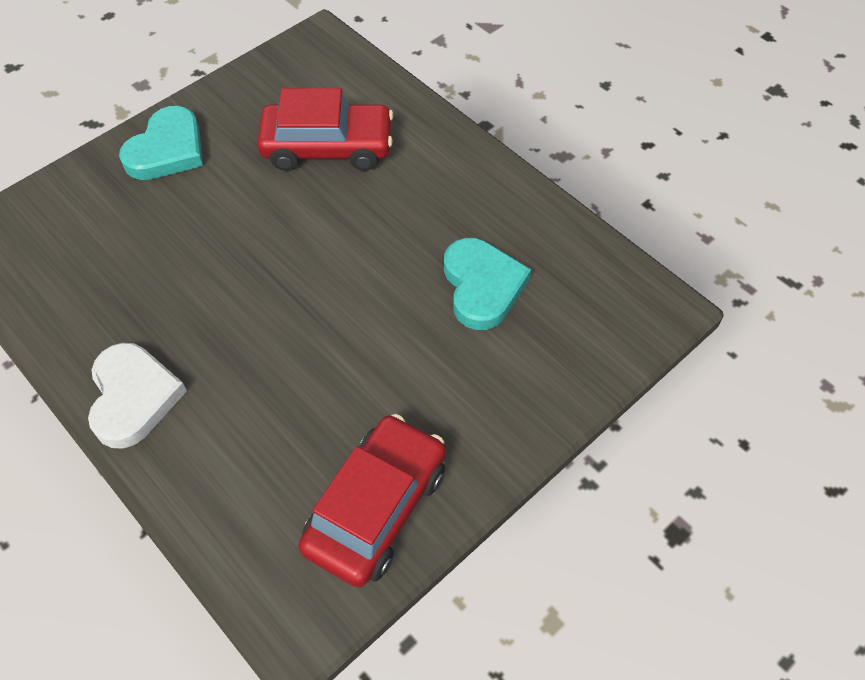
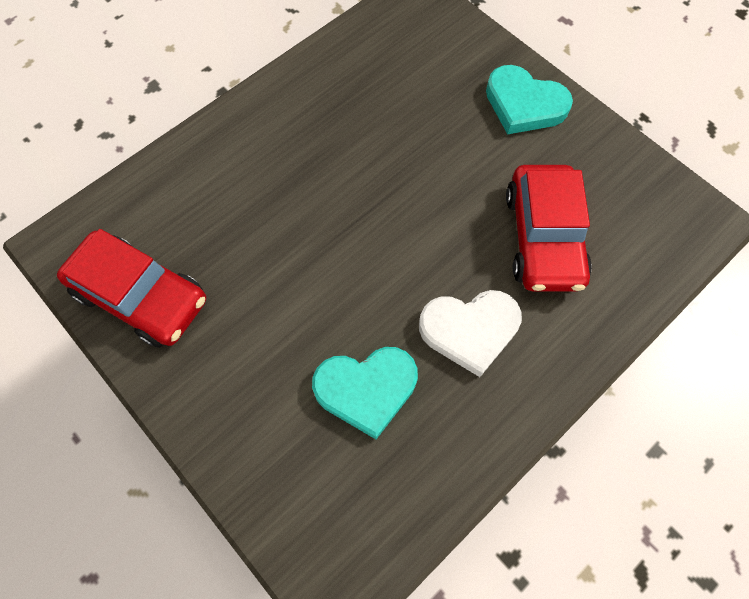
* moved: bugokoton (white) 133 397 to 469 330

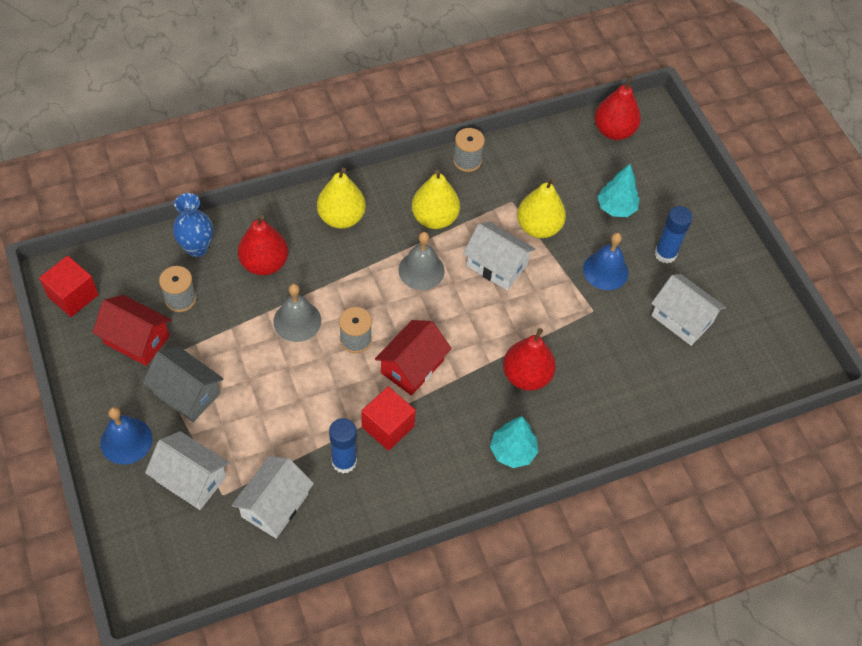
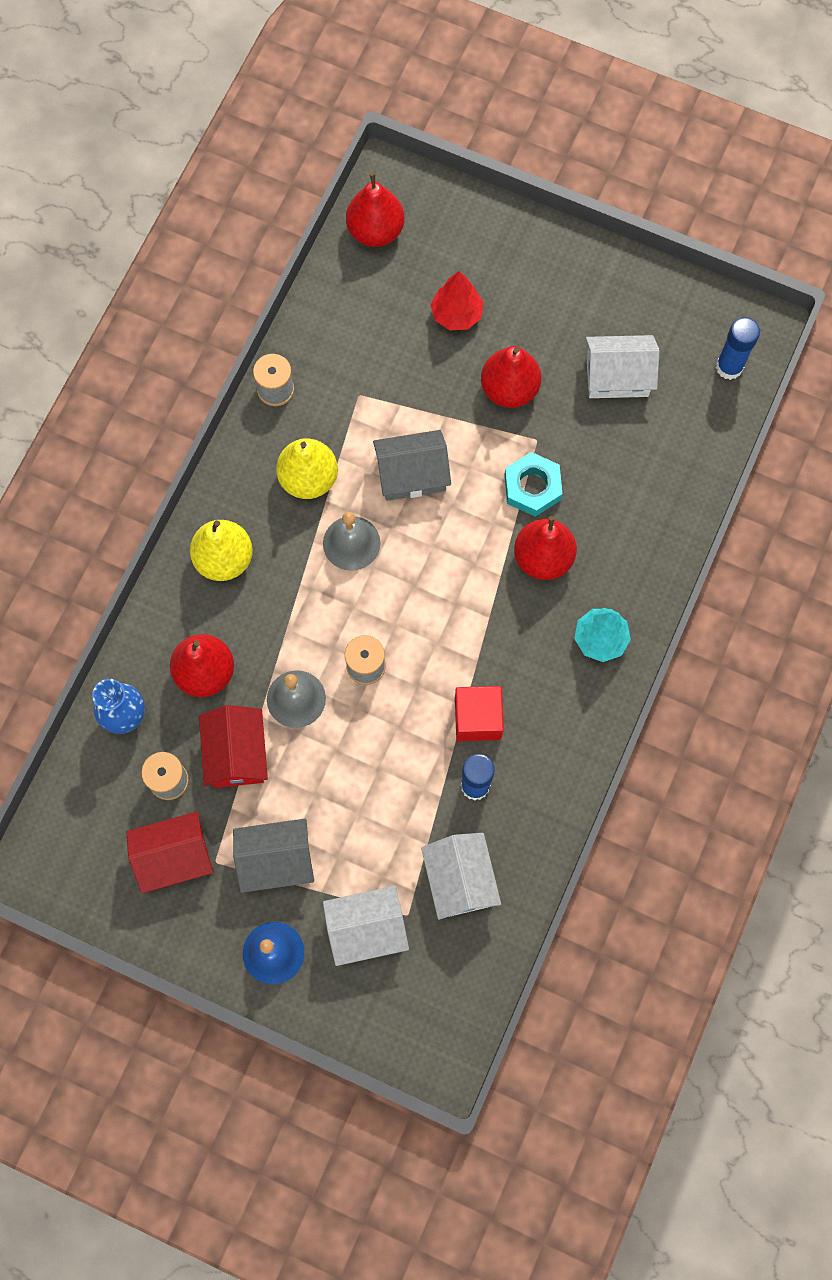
* removed: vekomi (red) 73 296
* removed: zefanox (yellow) 538 227
* added: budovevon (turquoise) 532 487
* moved: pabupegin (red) 412 366 to 236 754
* moved: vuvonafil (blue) 665 254 to 729 367
* replaced: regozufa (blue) 605 270 to zefanox (red) 509 389
* recoloured: pabupegin (white) 496 265 to pabupegin (grey) 412 474
* recoloured: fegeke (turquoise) 616 208 to fegeke (red) 456 314

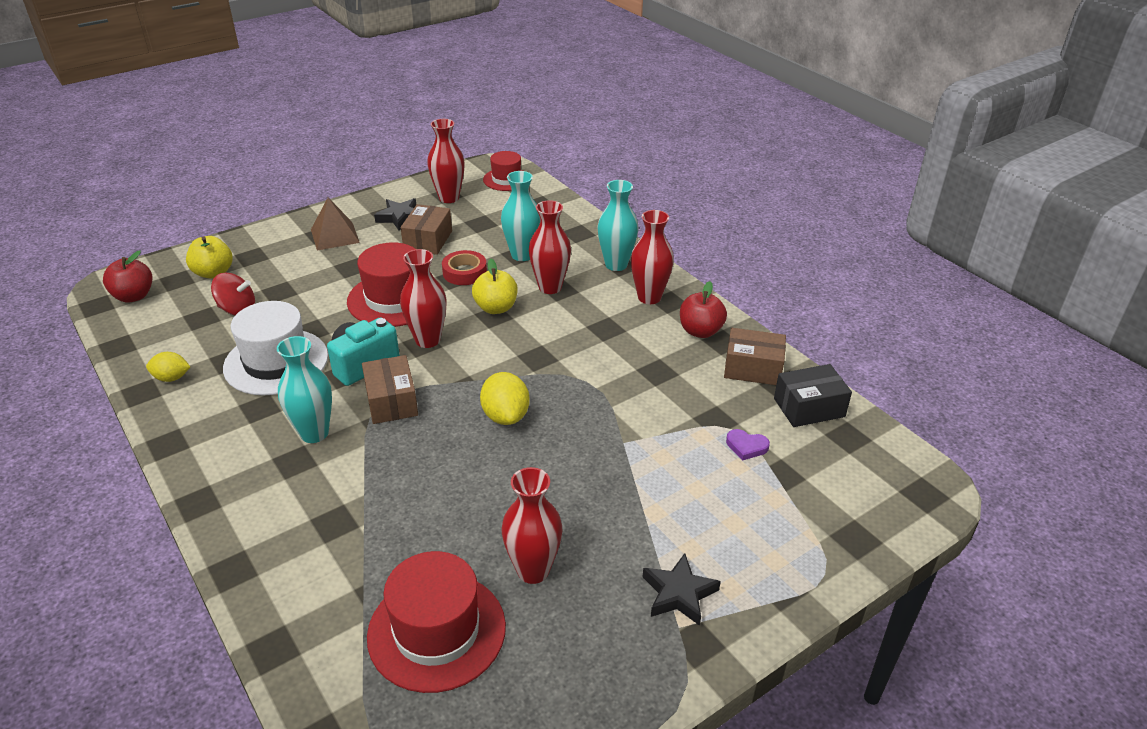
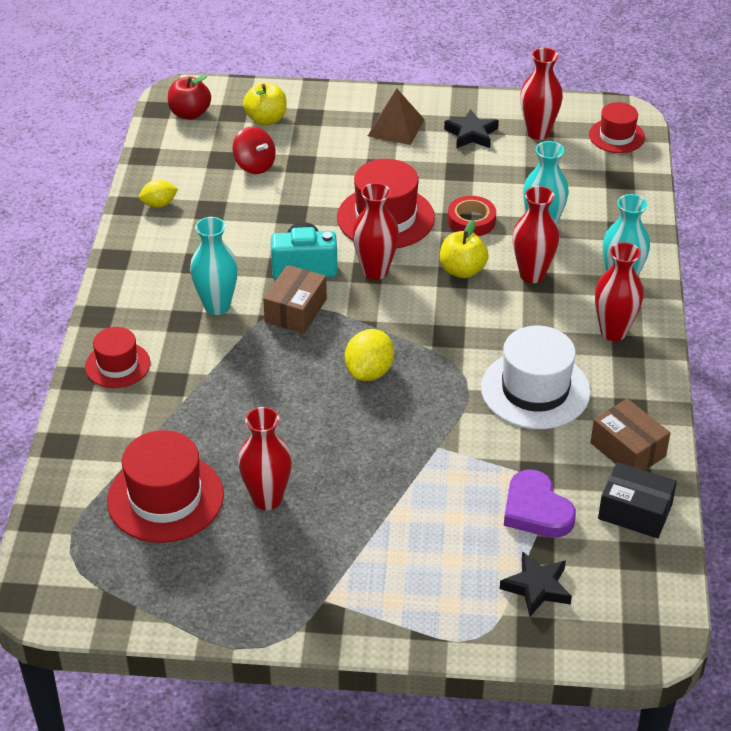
* removed: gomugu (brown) 428 240
* removed: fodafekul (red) 700 331
* added: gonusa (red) 117 365
* moved: gonusa (white) 276 362 to 535 390
* moved: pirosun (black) 679 593 to 537 587
* turned: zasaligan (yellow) 171 378 = 159 204 60 degrees counterclockwise
* resized: bugokoton (purple) 746 446 = 536 510 x1.85

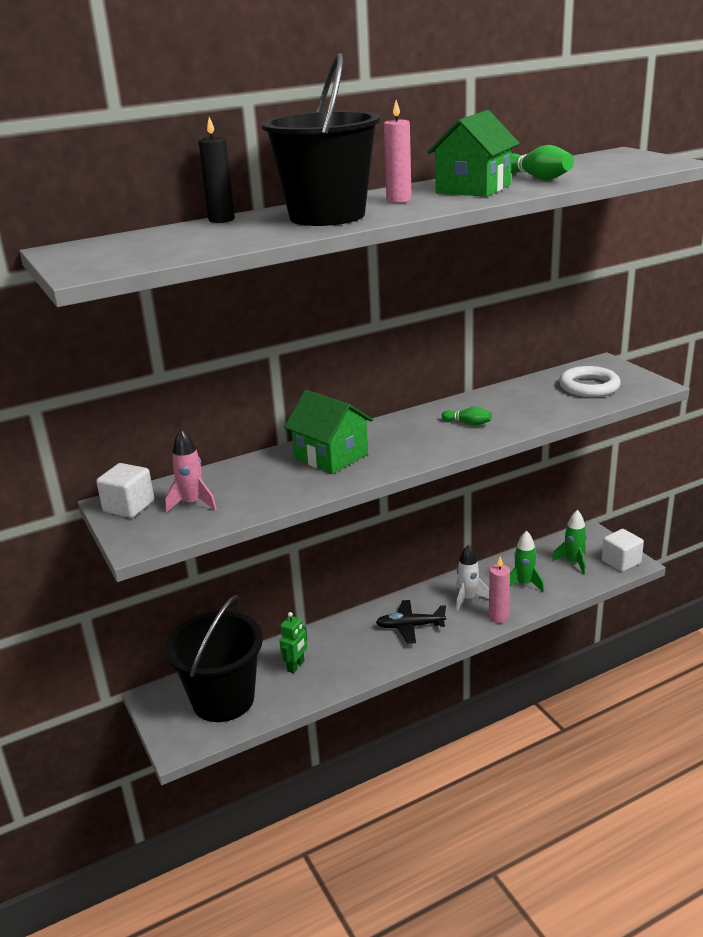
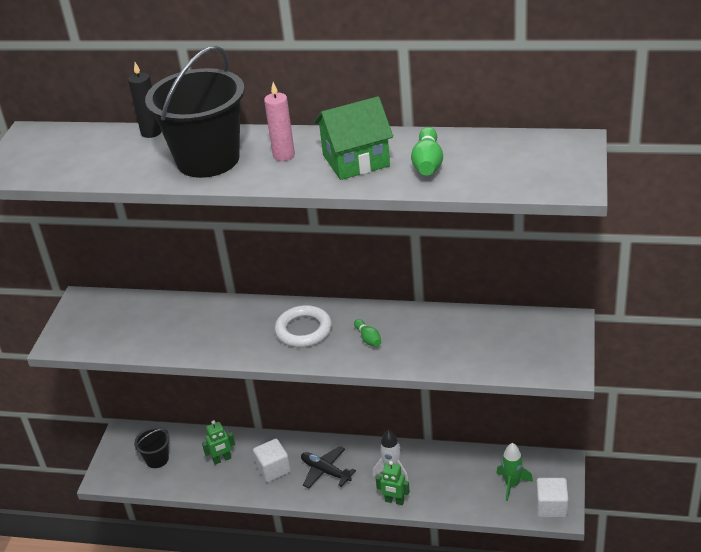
* removed: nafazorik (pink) 193 503
* removed: pabupegin (green) 331 456
* removed: nafazorik (green) 524 584
* moved: vekomi (white) 129 506 to 273 469
* moved: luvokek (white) 589 386 to 303 330
* replaced: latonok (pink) 498 617 to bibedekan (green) 394 501
* resized: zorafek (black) 223 699 = 157 459 x0.47

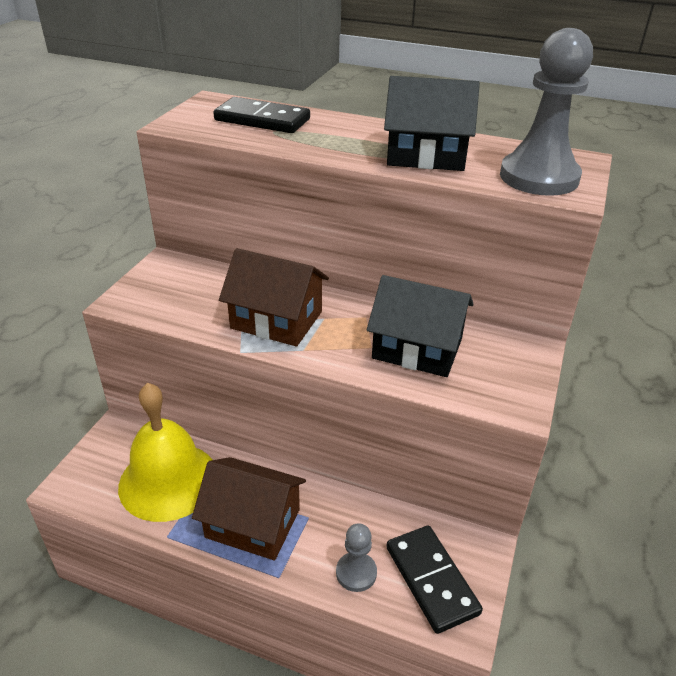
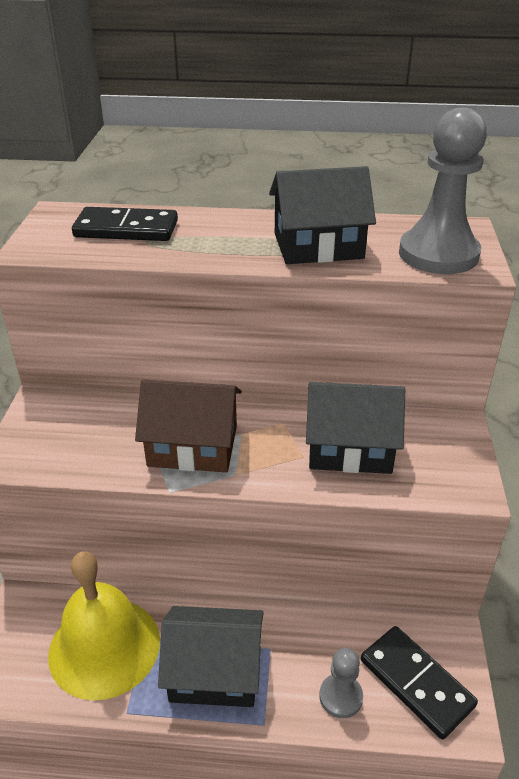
* recoloured: pabupegin (brown) 253 523 to pabupegin (black) 214 671

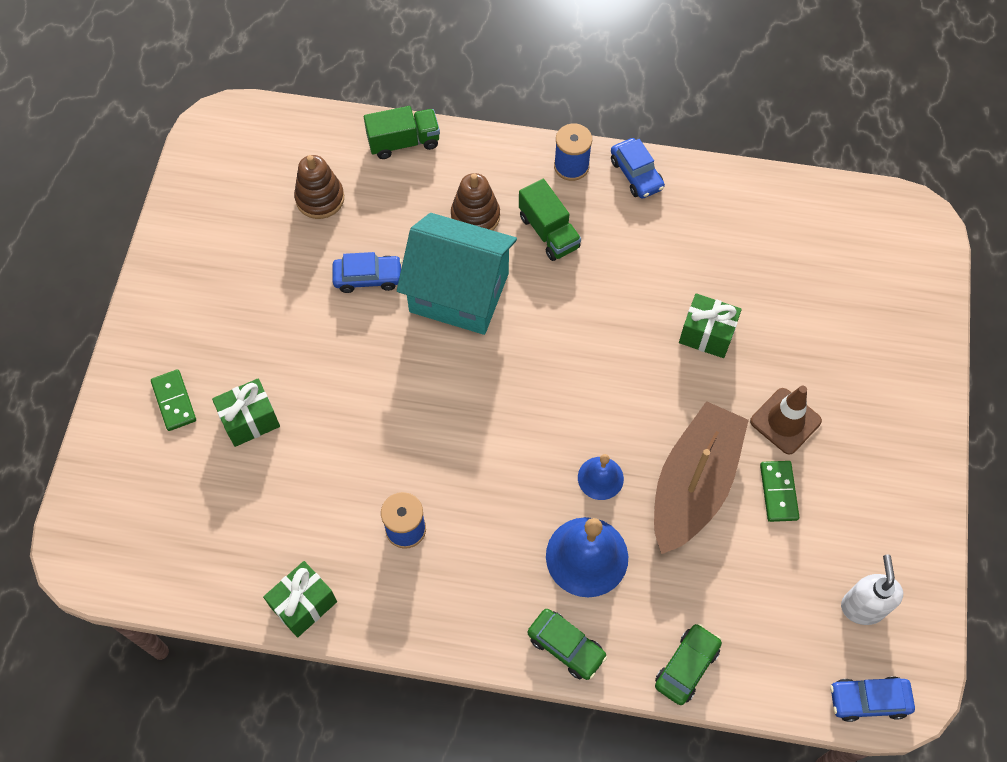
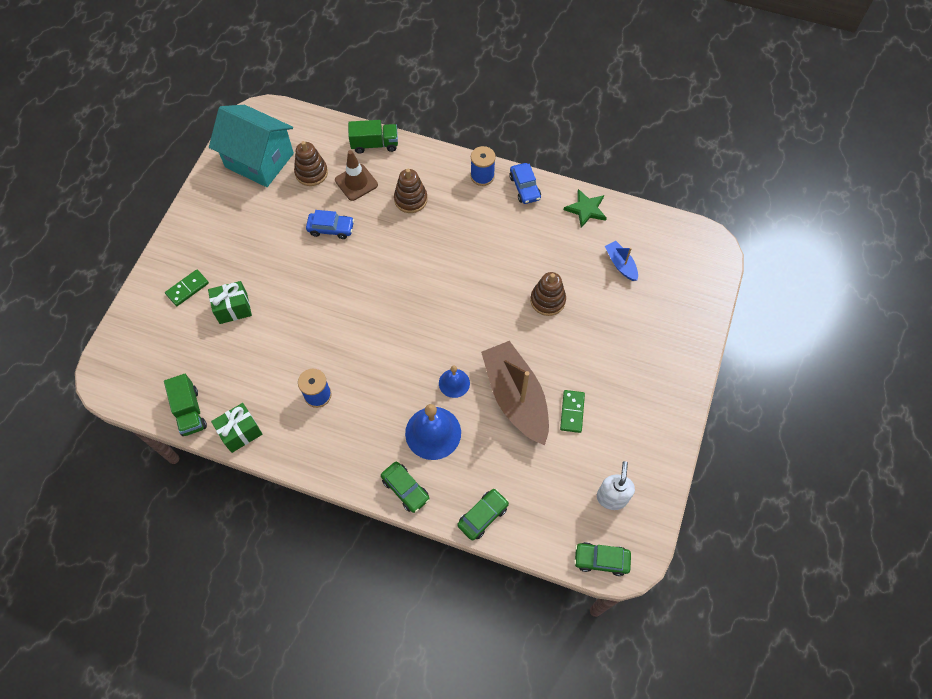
* added: pirosun (green) 586 209
* added: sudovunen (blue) 620 264
* moved: pabupegin (turquoise) 459 292 to 259 160
* moved: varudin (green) 548 232 to 189 411
* moved: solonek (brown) 785 421 to 356 182
* replaced: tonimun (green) 706 334 to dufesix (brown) 547 300
* recoloured: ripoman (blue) 868 700 to ripoman (green) 601 560
* turned: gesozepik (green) 174 401 = 187 289 60 degrees clockwise
* turned: sudovunen (brown) 694 484 = 516 397 60 degrees counterclockwise

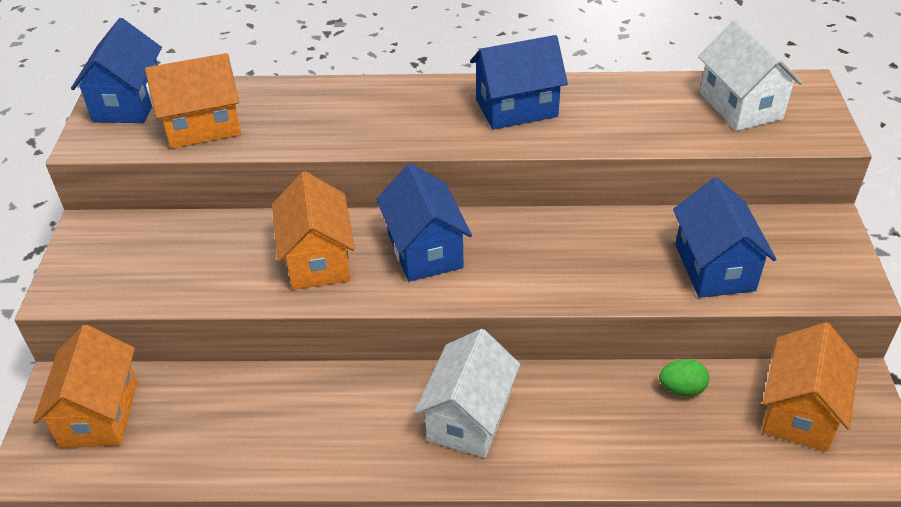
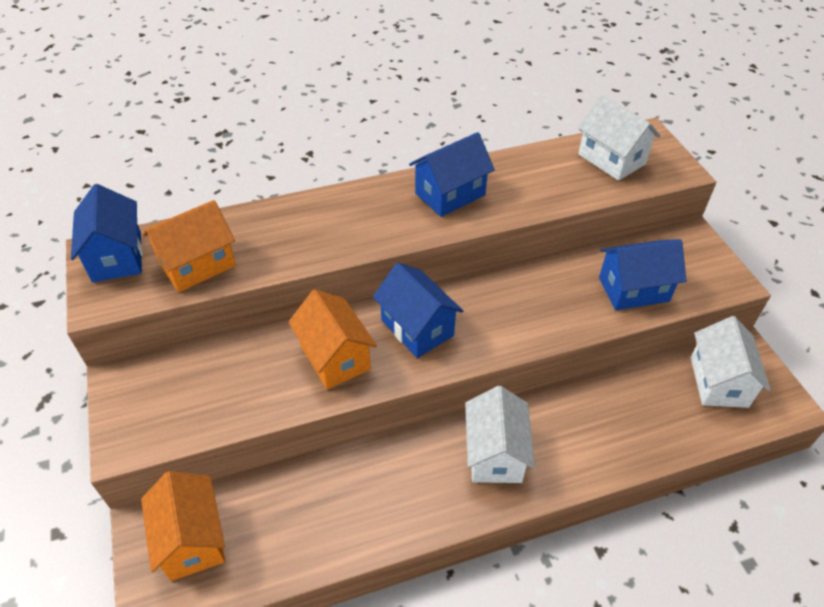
* removed: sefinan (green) 681 389
* recoloured: pabupegin (orange) 799 411 to pabupegin (white) 718 381
* turned: pabupegin (blue) 714 267 = 633 289 75 degrees counterclockwise

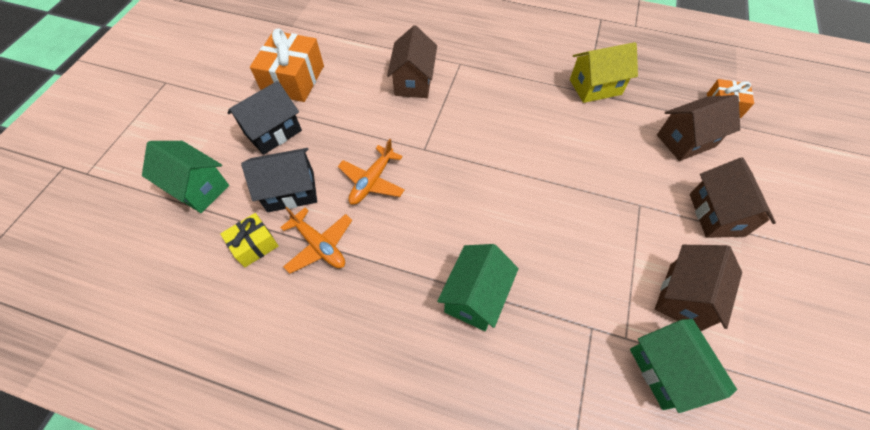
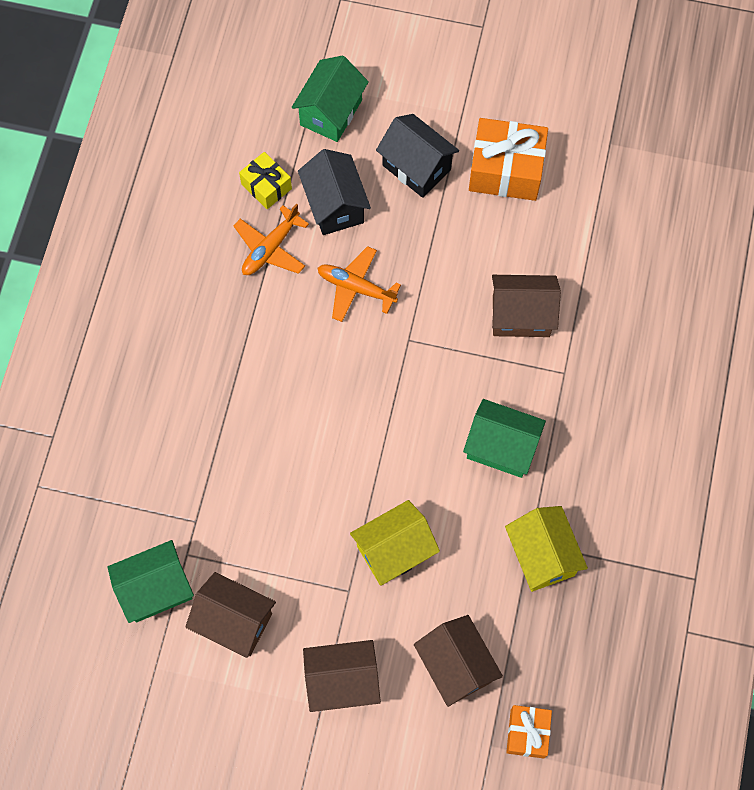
* added: pabupegin (yellow) 394 551
* moved: pabupegin (green) 475 297 to 501 447

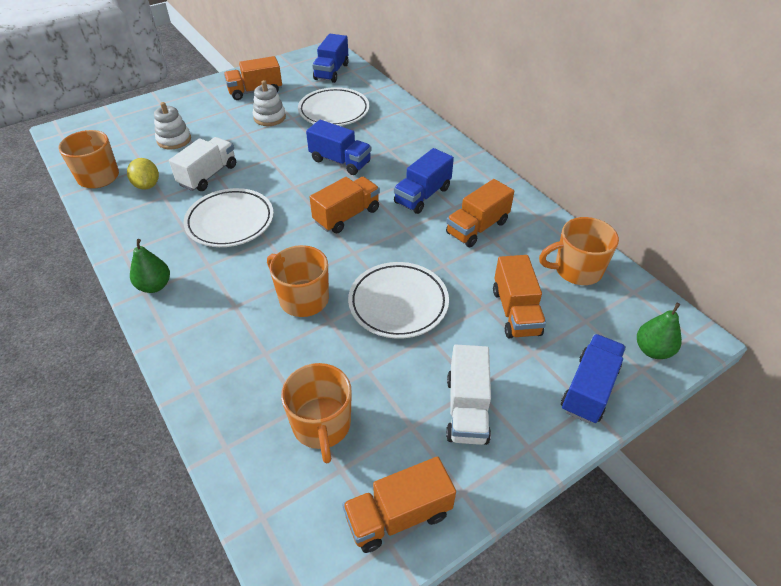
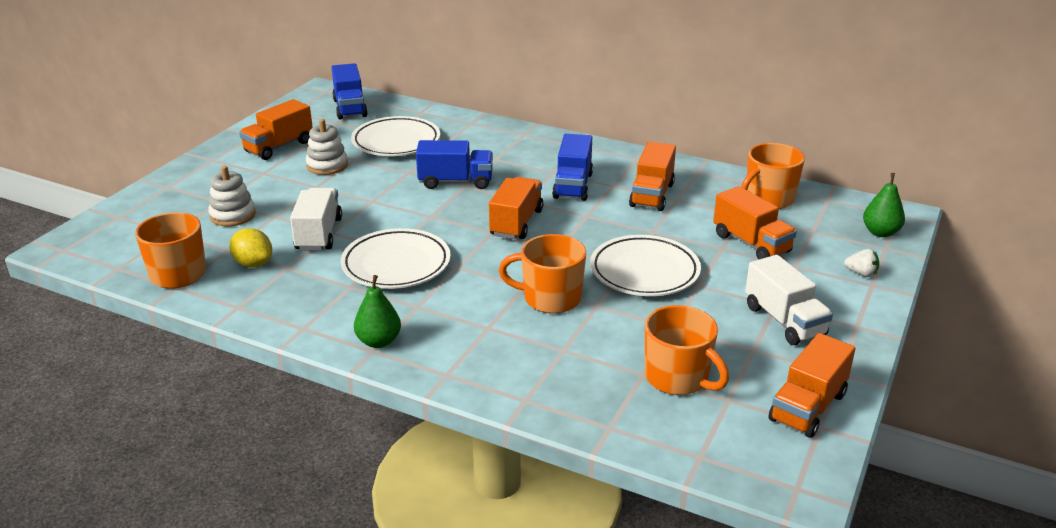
* replaced: varudin (blue) 589 389 to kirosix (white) 861 273

